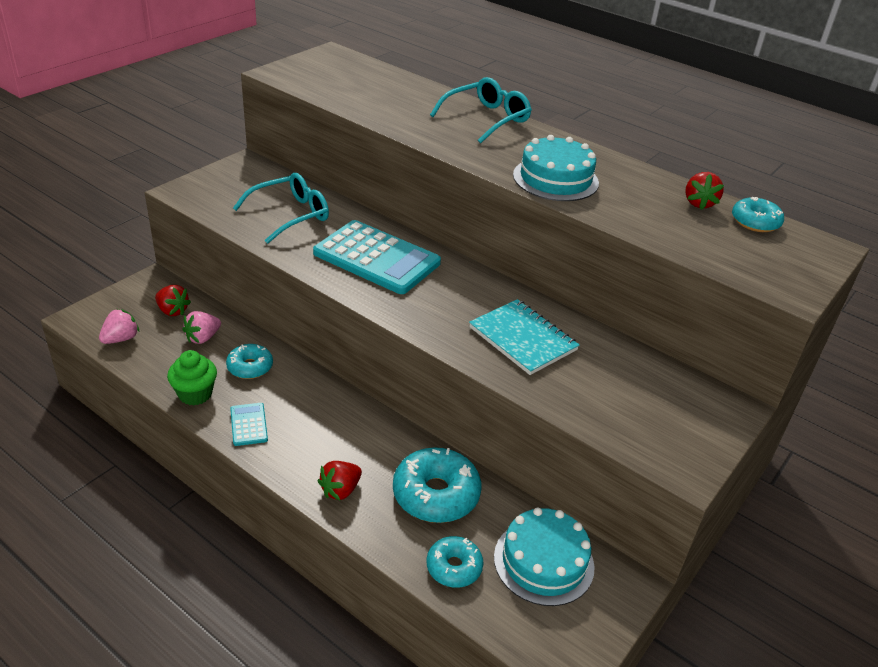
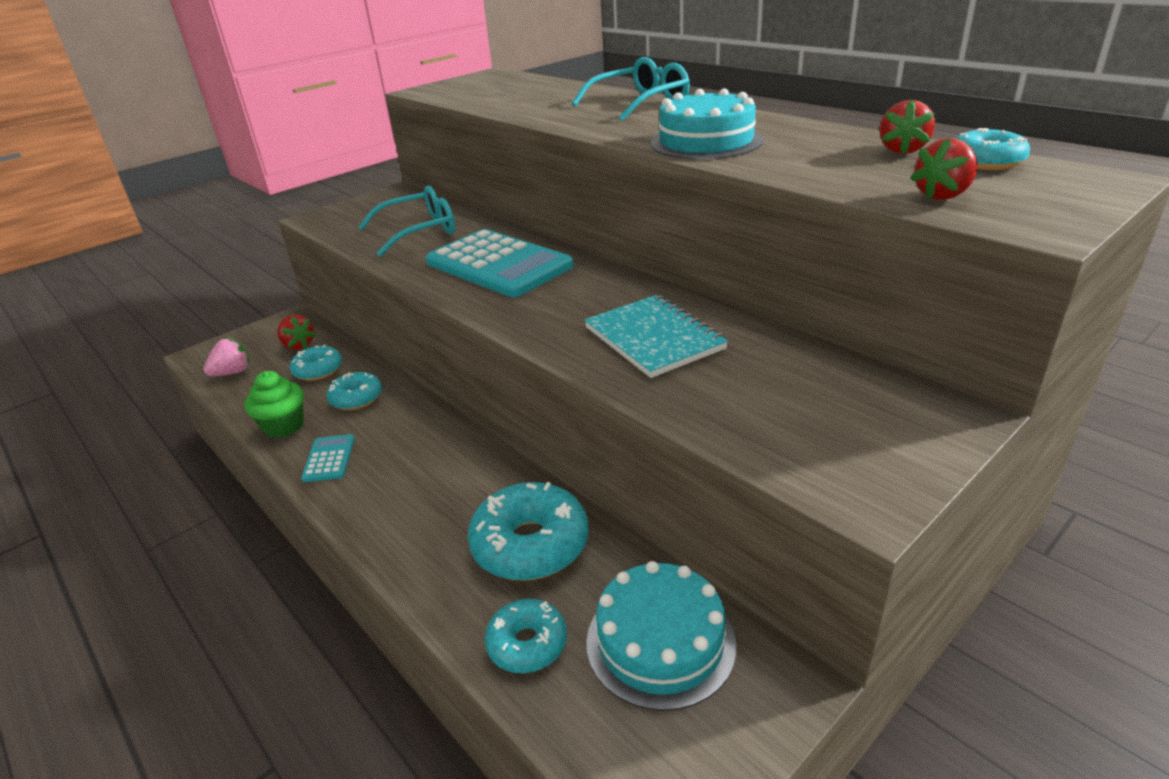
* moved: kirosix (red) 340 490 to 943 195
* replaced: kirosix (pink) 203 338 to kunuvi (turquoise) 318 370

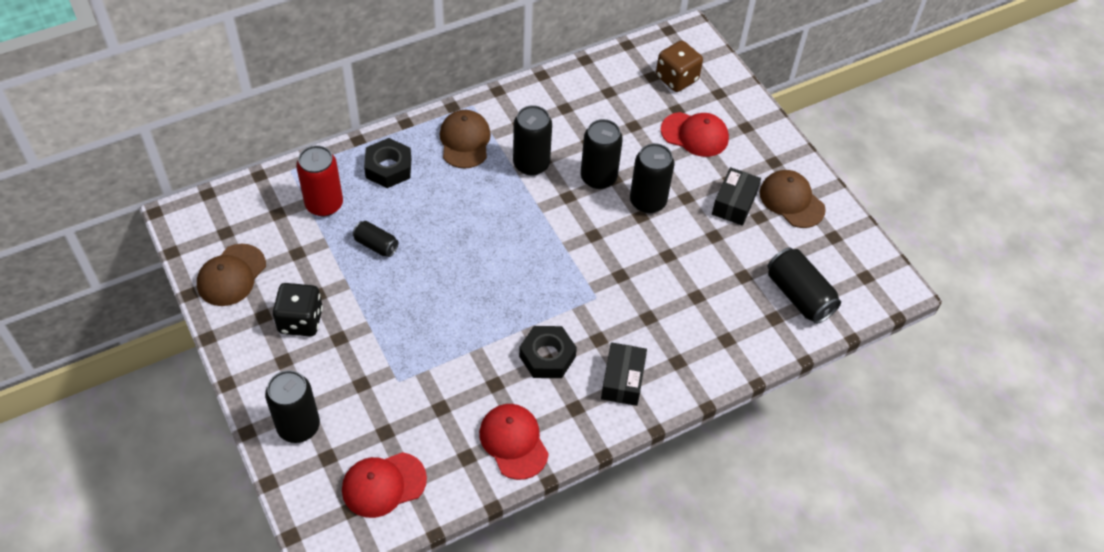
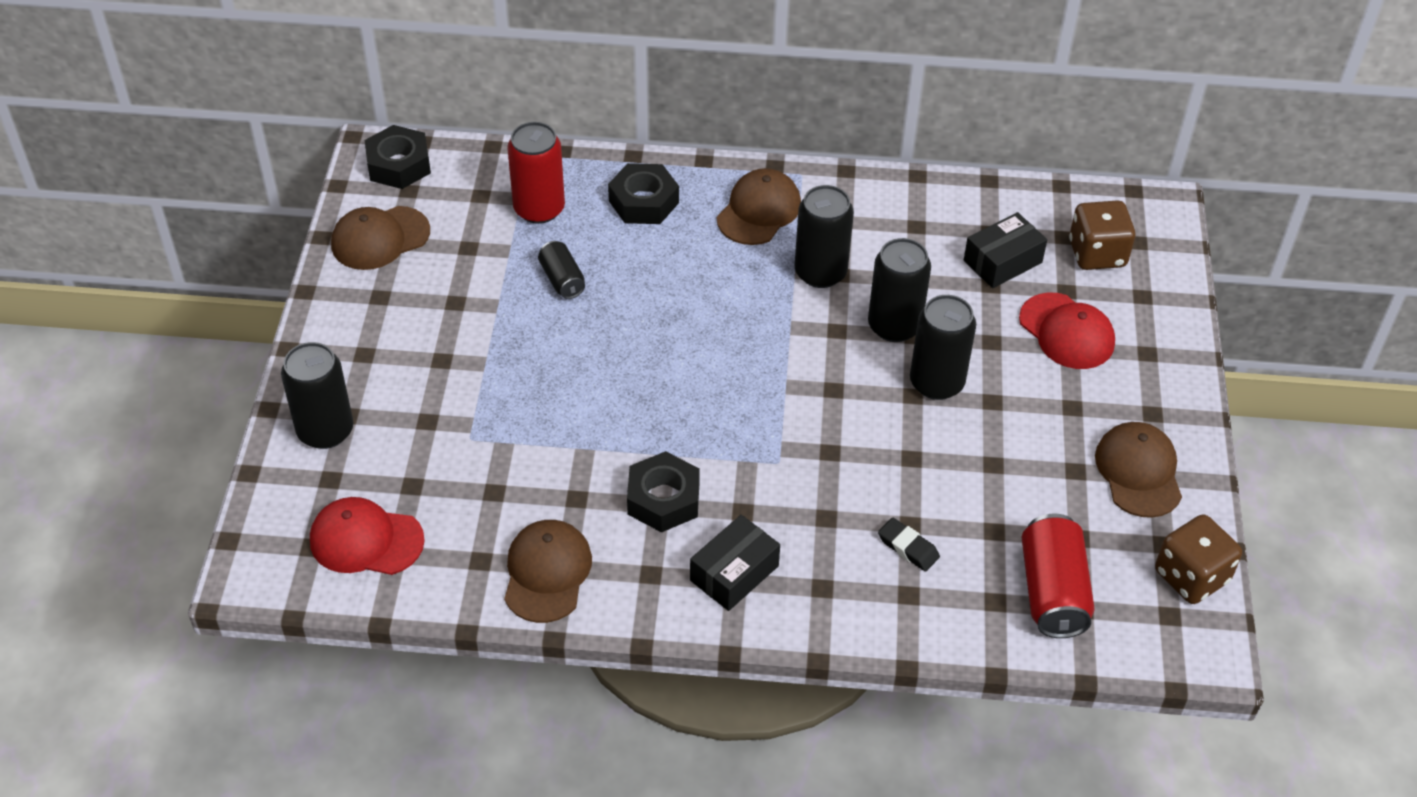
* removed: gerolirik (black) 300 321
* added: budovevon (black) 399 165
* added: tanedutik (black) 908 547
* added: gerolirik (brown) 1191 576
* moved: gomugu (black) 734 203 to 1002 261
* recoloured: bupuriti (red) 513 442 to bupuriti (brown) 547 573
* recoloured: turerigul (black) 799 295 to turerigul (red) 1052 591

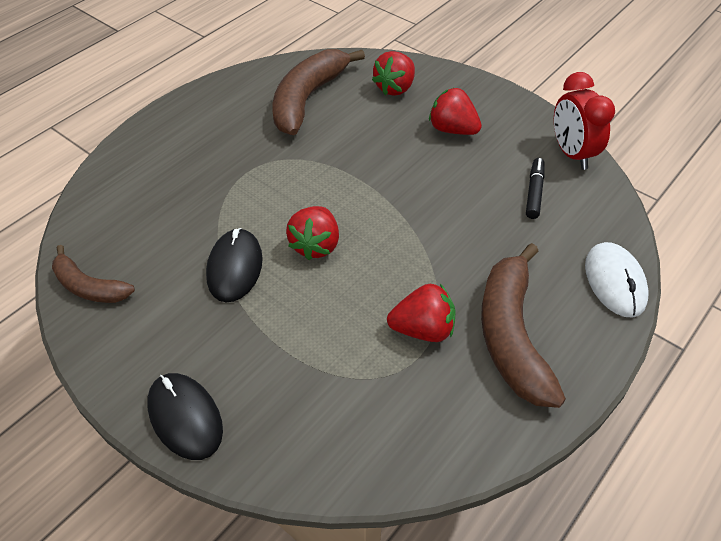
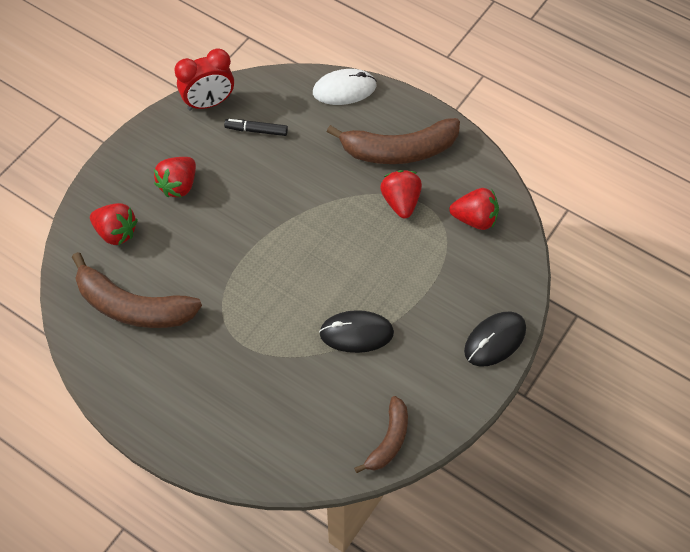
* moved: kirosix (red) 315 245 to 474 219

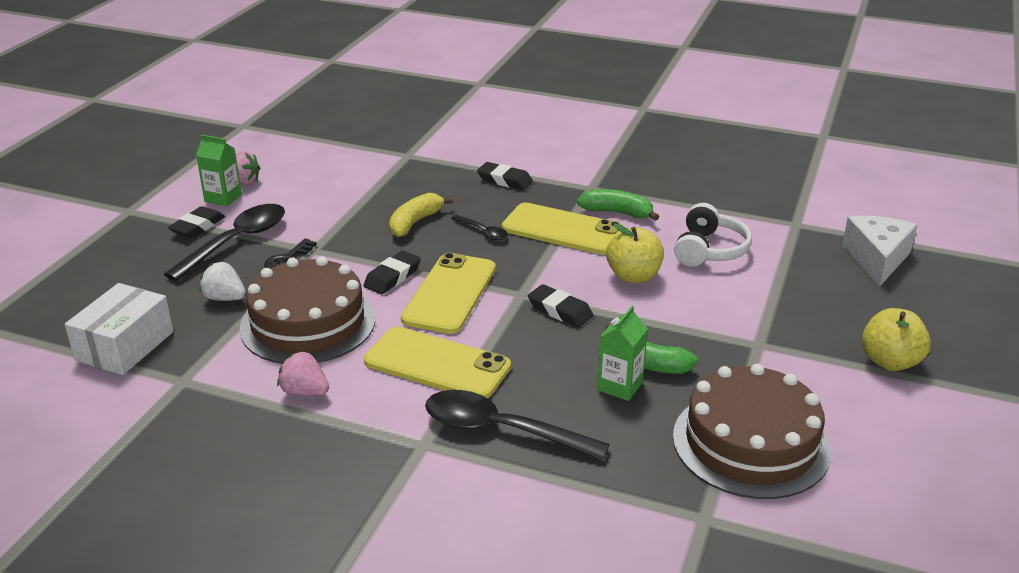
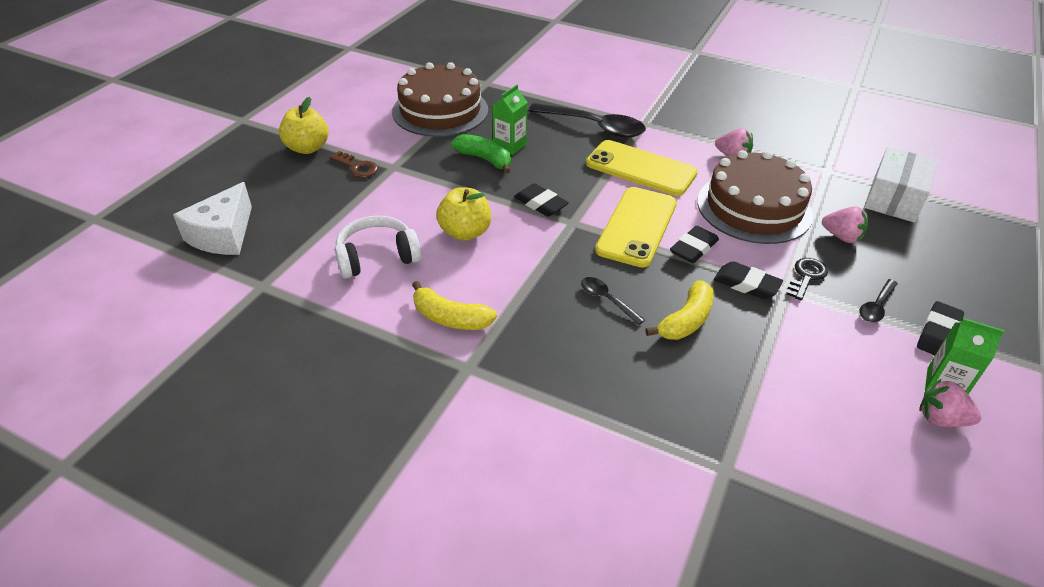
* removed: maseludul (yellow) 563 230
* added: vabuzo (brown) 357 167
* moved: tanedutik (black) 504 180 to 746 284
* recoloured: kirosix (white) 225 298 to kirosix (pink) 841 237
* recoloured: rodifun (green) 617 213 to rodifun (yellow) 450 318
* turned: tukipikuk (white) 709 250 = 377 257 45 degrees clockwise
* resized: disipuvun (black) 236 241 = 876 306 x0.49

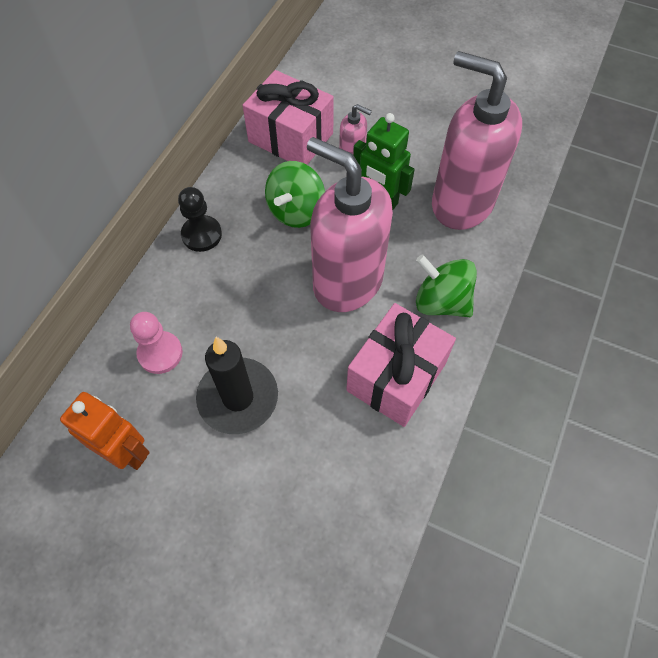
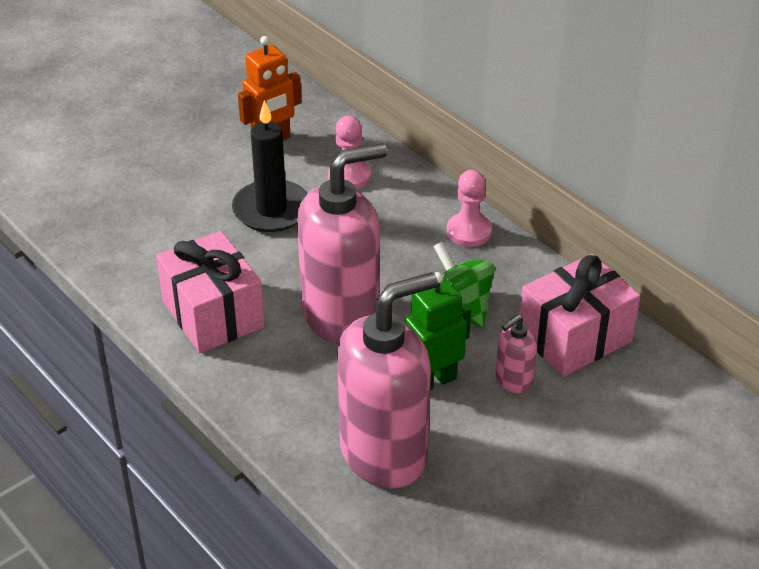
* removed: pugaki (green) 441 302
* recoloured: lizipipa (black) 201 235 to lizipipa (pink) 469 231

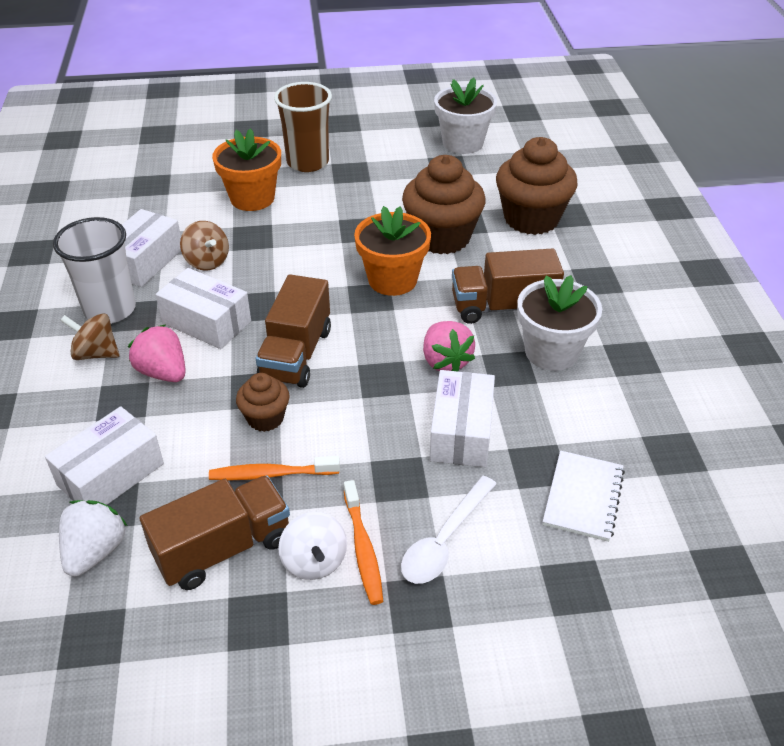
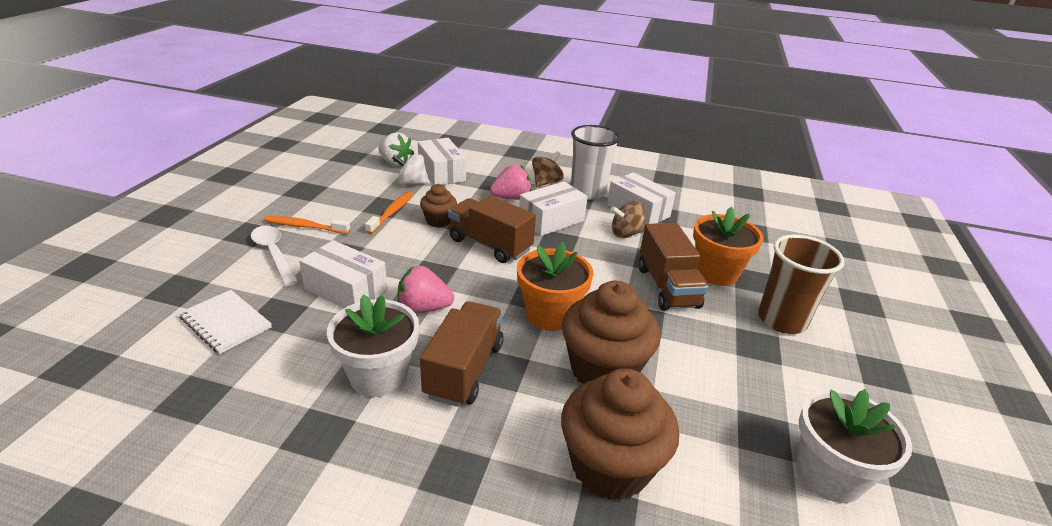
* moved: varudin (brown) 223 548 to 667 287
* moved: pugaki (white) 314 561 to 412 183

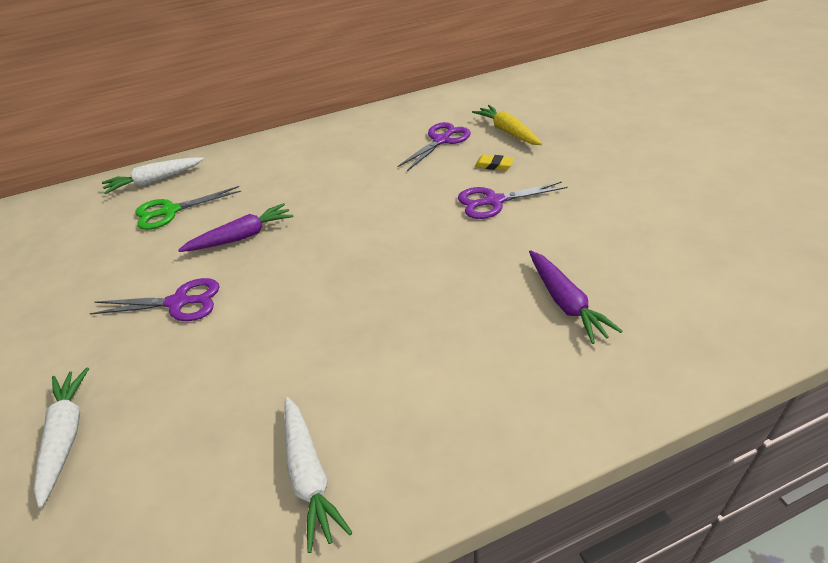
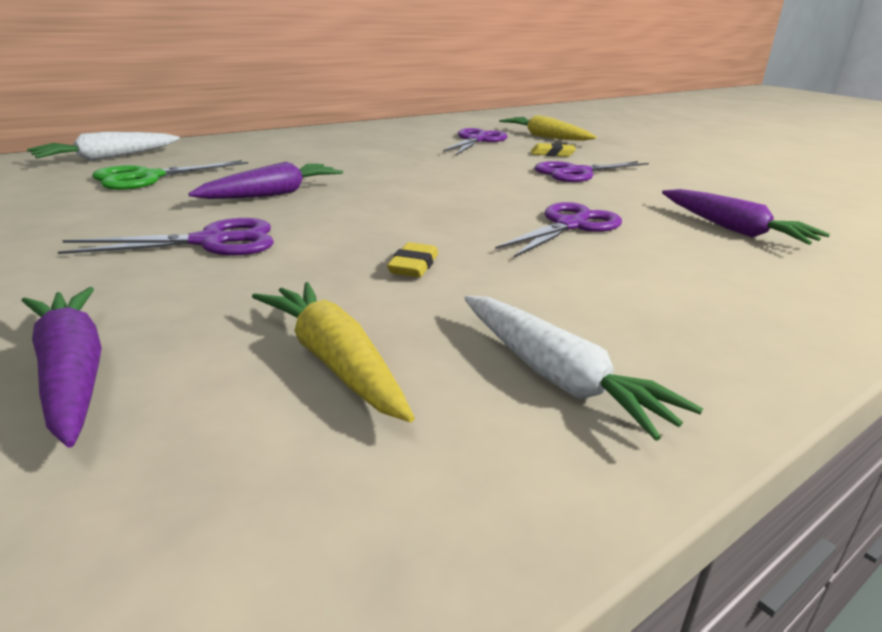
* added: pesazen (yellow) 334 361
* added: tanedutik (yellow) 413 266
* added: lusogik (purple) 570 225
* recoloured: pesazen (white) 66 436 to pesazen (purple) 71 374

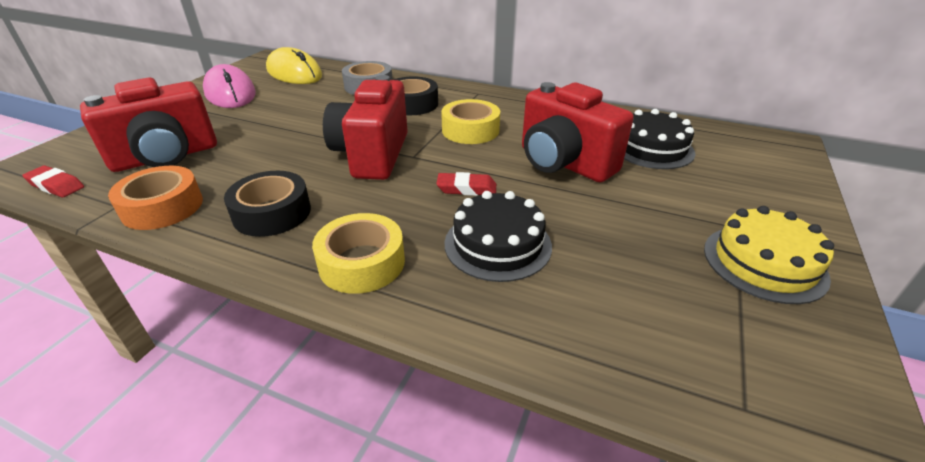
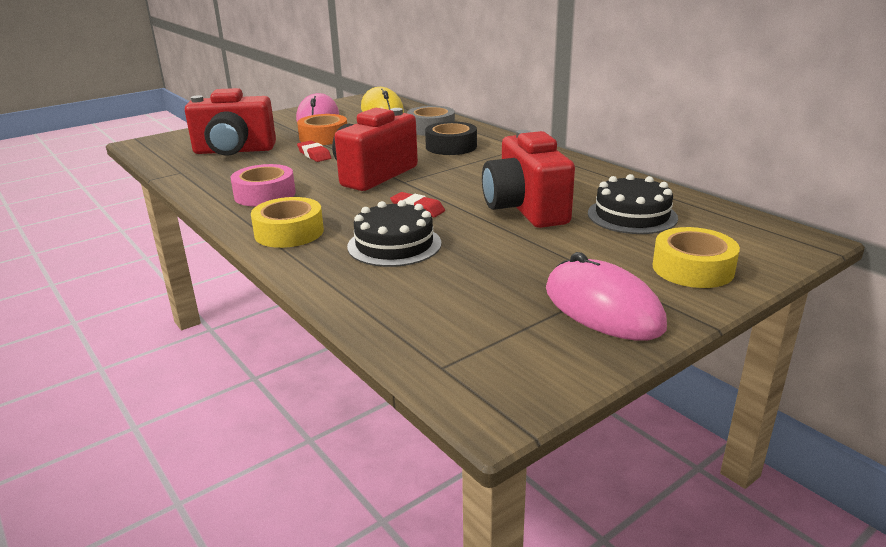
* moved: tanedutik (red) 56 185 to 314 155
* moved: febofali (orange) 162 207 to 323 137
* moved: febofali (yellow) 470 130 to 692 268
* replaced: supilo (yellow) 764 263 to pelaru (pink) 602 308
* recoloured: febofali (black) 272 213 to febofali (pink) 265 194

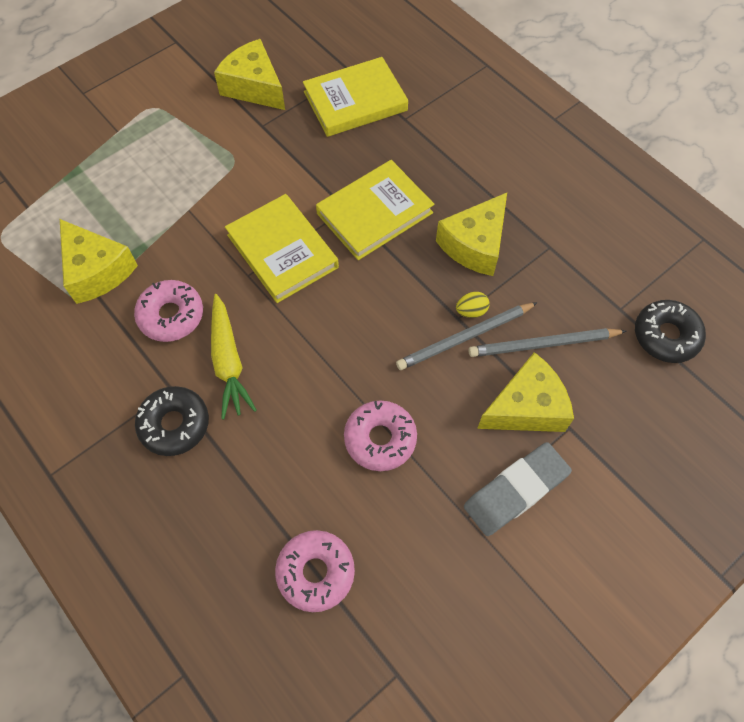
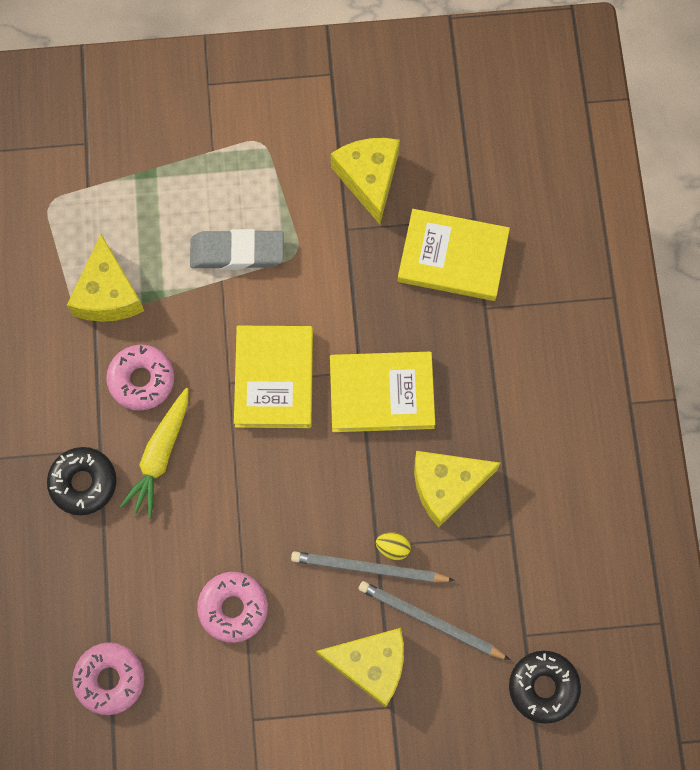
* moved: tanedutik (grey) 515 491 to 237 252

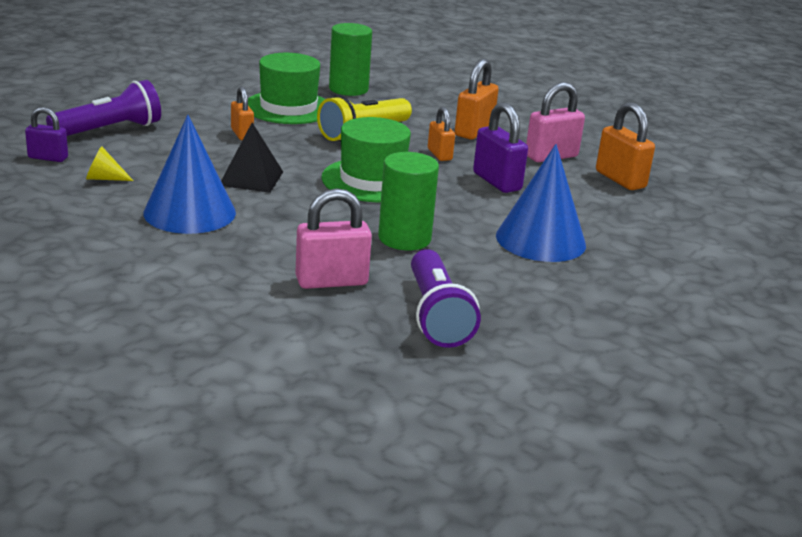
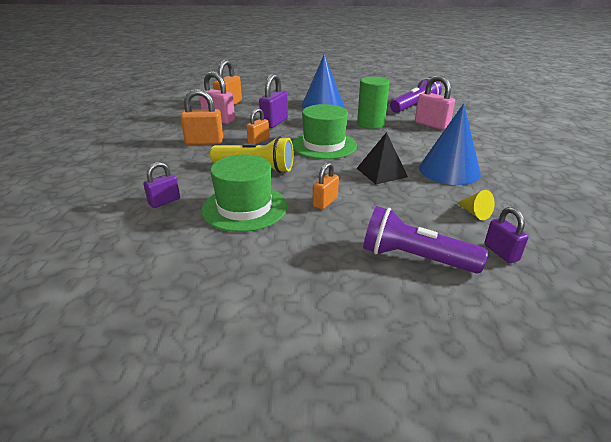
* replaced: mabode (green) 348 89 to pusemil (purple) 164 201

